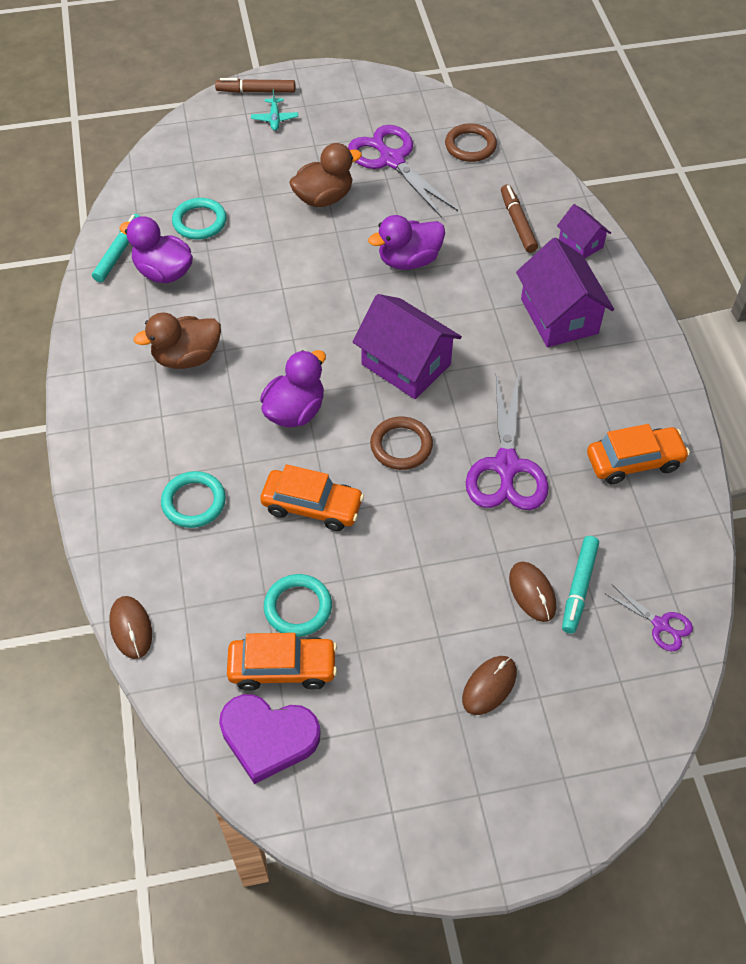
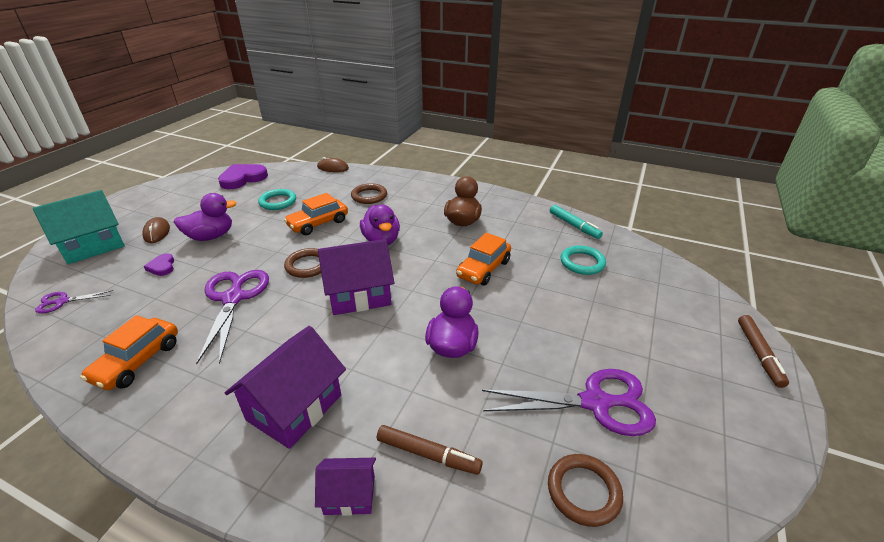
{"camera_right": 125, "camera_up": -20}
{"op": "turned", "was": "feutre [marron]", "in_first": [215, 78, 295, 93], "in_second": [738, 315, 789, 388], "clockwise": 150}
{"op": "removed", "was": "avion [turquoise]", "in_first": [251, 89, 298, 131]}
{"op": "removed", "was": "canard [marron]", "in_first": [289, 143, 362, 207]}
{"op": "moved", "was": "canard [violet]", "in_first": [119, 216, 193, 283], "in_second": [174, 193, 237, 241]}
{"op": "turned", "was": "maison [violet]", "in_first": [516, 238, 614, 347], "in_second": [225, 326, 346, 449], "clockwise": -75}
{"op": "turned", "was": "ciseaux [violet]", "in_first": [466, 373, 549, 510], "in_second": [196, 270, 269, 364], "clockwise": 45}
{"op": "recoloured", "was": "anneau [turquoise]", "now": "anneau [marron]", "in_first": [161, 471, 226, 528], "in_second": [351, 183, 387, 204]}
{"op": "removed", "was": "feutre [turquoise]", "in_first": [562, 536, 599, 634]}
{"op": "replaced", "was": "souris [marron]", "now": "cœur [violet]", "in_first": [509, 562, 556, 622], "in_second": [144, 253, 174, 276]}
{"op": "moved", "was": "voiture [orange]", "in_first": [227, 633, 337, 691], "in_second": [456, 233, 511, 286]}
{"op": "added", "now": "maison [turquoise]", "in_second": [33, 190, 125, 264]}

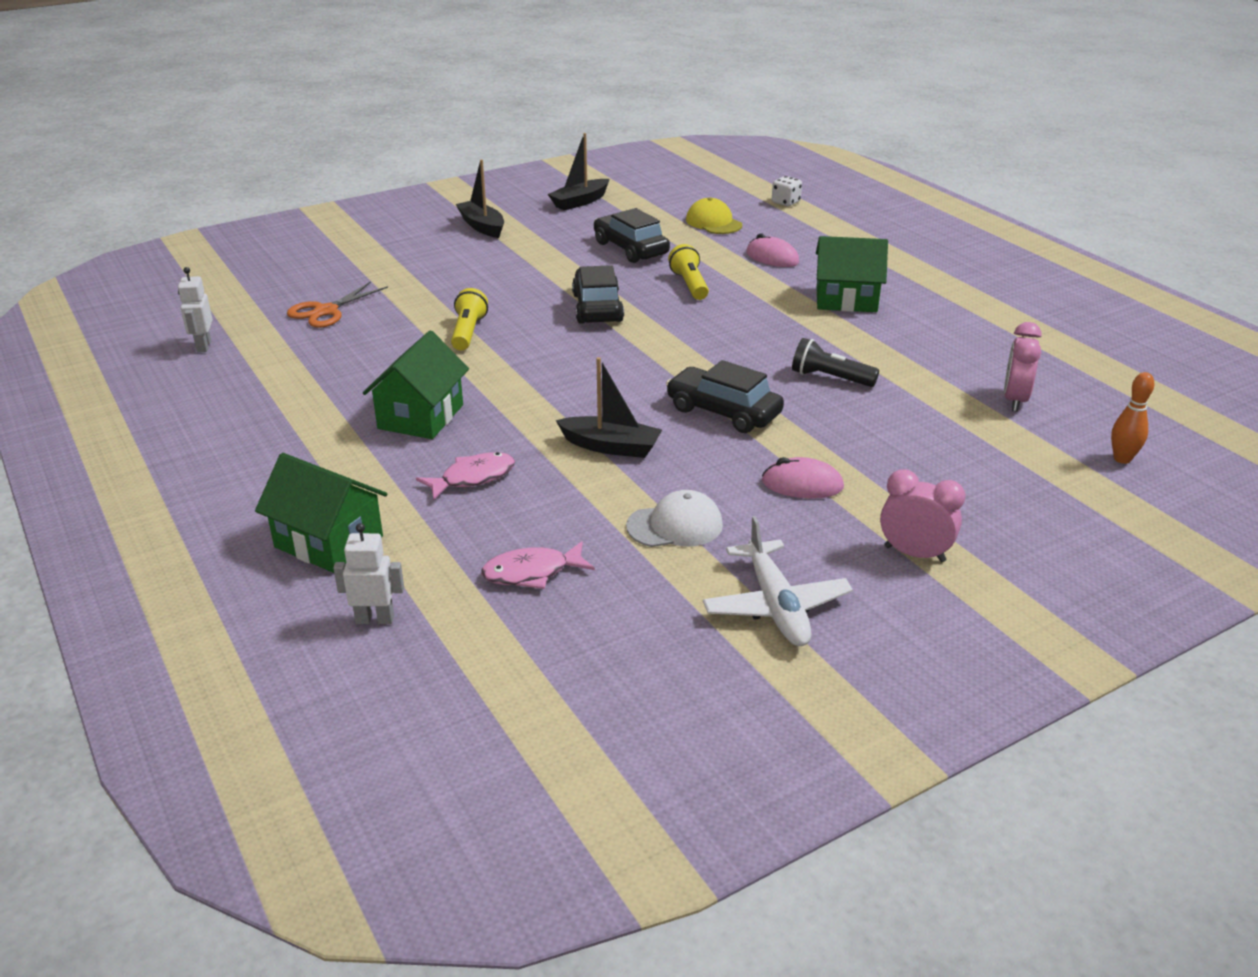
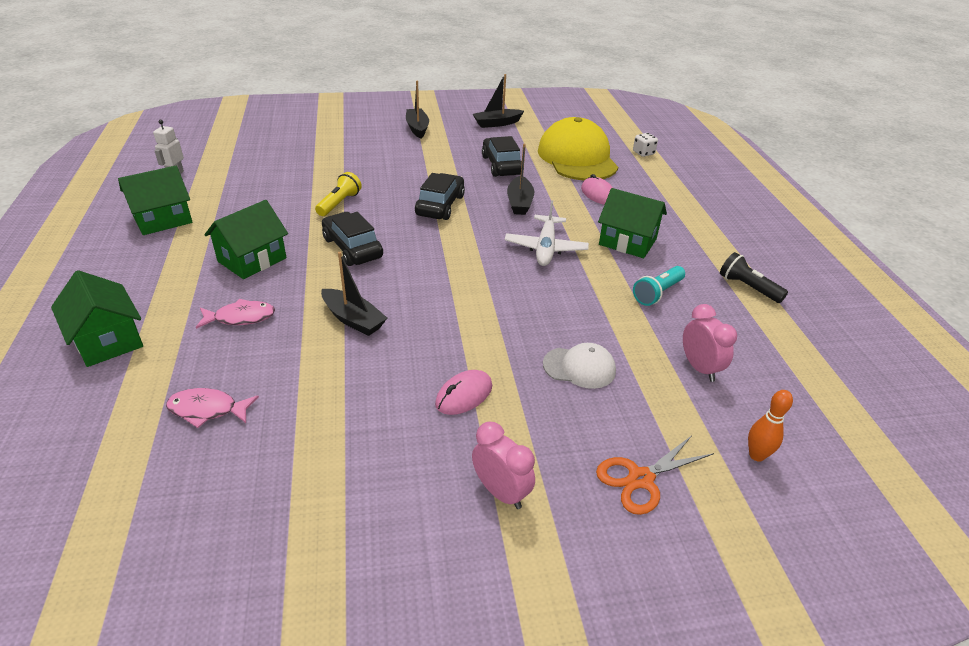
{"camera_right": 20, "camera_up": 5}
{"op": "resized", "was": "casquette [jaune]", "in_first": [686, 197, 742, 234], "in_second": [538, 117, 618, 181], "ratio": 2.07}
{"op": "replaced", "was": "lampe de poche [jaune]", "now": "bateau [noir]", "in_first": [668, 244, 709, 300], "in_second": [507, 144, 534, 215]}
{"op": "moved", "was": "ciseaux [orange]", "in_first": [287, 281, 388, 328], "in_second": [596, 435, 714, 515]}
{"op": "turned", "was": "réveil [rose]", "in_first": [1004, 322, 1042, 411], "in_second": [683, 304, 737, 382], "clockwise": 120}
{"op": "moved", "was": "lampe de poche [noir]", "in_first": [792, 338, 879, 387], "in_second": [720, 252, 788, 303]}
{"op": "moved", "was": "voiture [noir]", "in_first": [666, 360, 784, 433], "in_second": [322, 212, 383, 266]}
{"op": "turned", "was": "souris [rose]", "in_first": [762, 457, 844, 499], "in_second": [435, 370, 492, 415], "clockwise": -75}
{"op": "moved", "was": "casquette [blanc]", "in_first": [626, 490, 723, 547], "in_second": [543, 343, 616, 389]}
{"op": "moved", "was": "avion [blanc]", "in_first": [703, 516, 853, 646], "in_second": [505, 200, 589, 266]}
{"op": "removed", "was": "robot [blanc]", "in_first": [333, 523, 404, 624]}
{"op": "added", "now": "maison [vert]", "in_second": [118, 166, 192, 235]}
{"op": "added", "now": "lampe de poche [turquoise]", "in_second": [633, 266, 685, 306]}

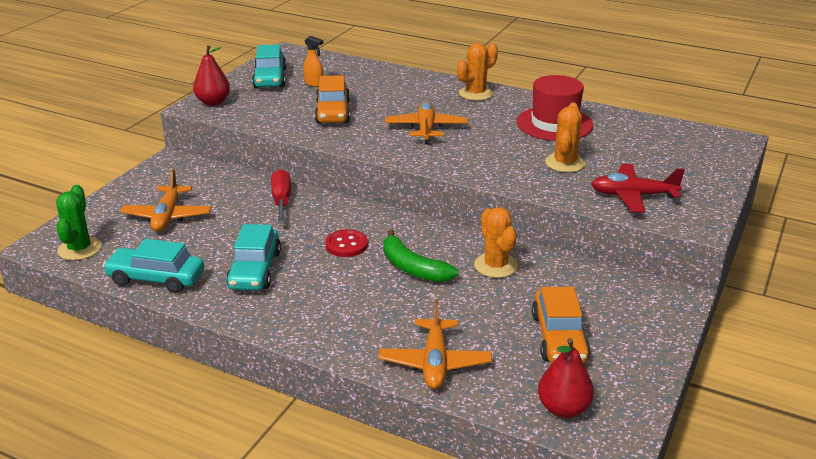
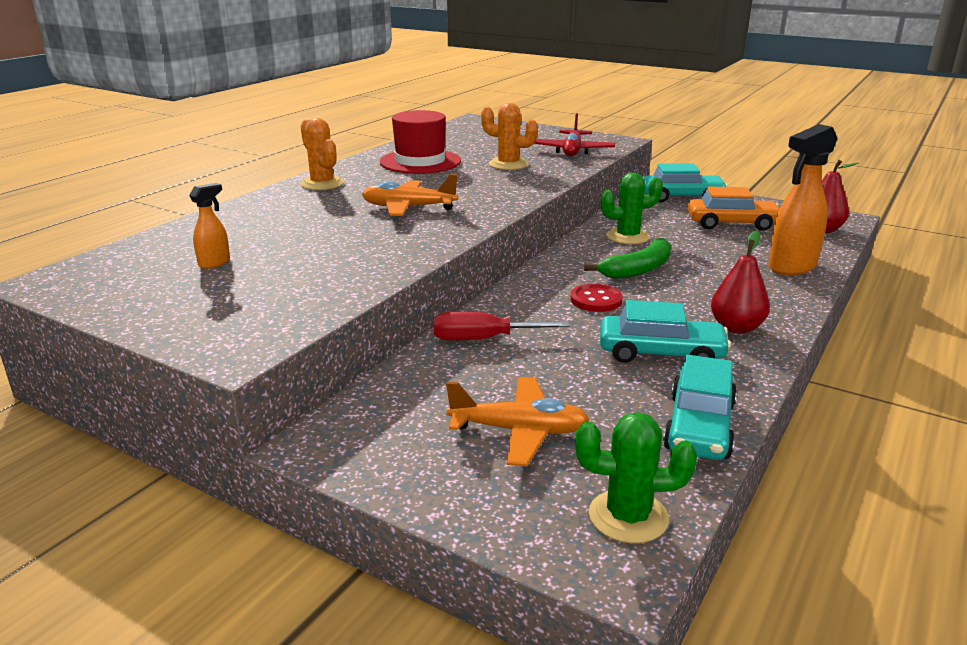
{"camera_right": -85, "camera_up": -5}
{"op": "moved", "was": "voiture [turquoise]", "in_first": [252, 44, 287, 88], "in_second": [643, 163, 728, 203]}
{"op": "moved", "was": "poire [rouge]", "in_first": [193, 45, 230, 106], "in_second": [711, 231, 770, 334]}
{"op": "removed", "was": "voiture [orange]", "in_first": [315, 75, 350, 124]}
{"op": "recoloured", "was": "cactus [orange]", "now": "cactus [vert]", "in_first": [474, 207, 518, 278], "in_second": [601, 173, 663, 244]}
{"op": "replaced", "was": "avion [orange]", "now": "vaporisateur [orange]", "in_first": [379, 299, 492, 389], "in_second": [768, 124, 838, 275]}

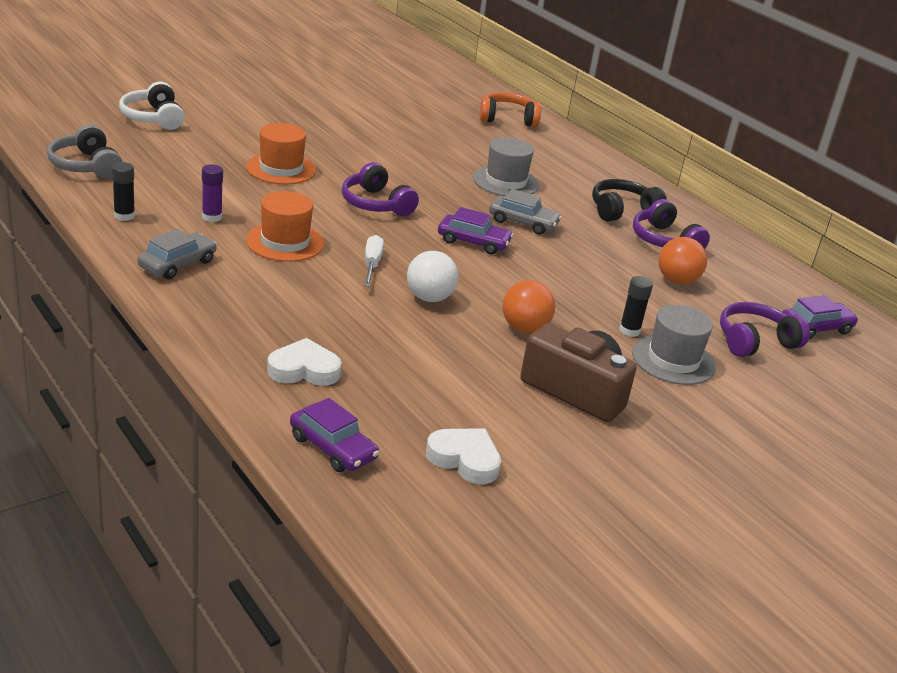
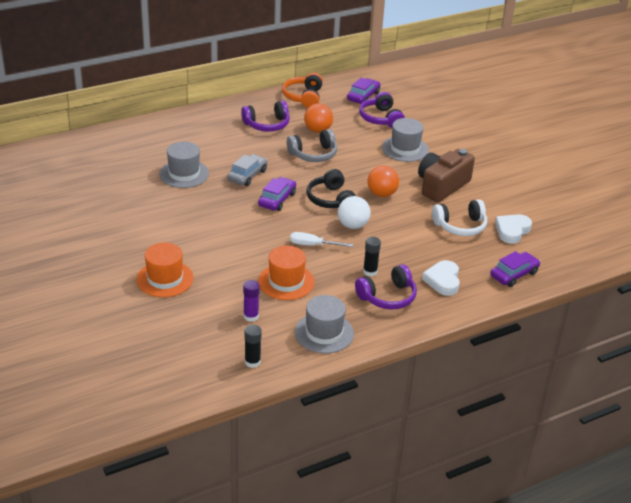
{"camera_right": -80, "camera_up": 5}
{"op": "moved", "was": "casque audio [blanc]", "in_first": [119, 81, 184, 130], "in_second": [432, 199, 487, 236]}
{"op": "moved", "was": "casque audio [orange]", "in_first": [479, 92, 541, 127], "in_second": [282, 73, 323, 108]}
{"op": "moved", "was": "casque audio [gris]", "in_first": [47, 125, 122, 179], "in_second": [287, 129, 337, 162]}
{"op": "moved", "was": "casque audio [violet]", "in_first": [342, 162, 419, 216], "in_second": [355, 264, 417, 309]}
{"op": "moved", "was": "casque audio [noir]", "in_first": [592, 179, 667, 221], "in_second": [306, 169, 356, 208]}
{"op": "replaced", "was": "voiture [gris]", "now": "chapeau [gris]", "in_first": [137, 229, 217, 279], "in_second": [295, 295, 354, 354]}
{"op": "moved", "was": "bâton de colle [noir]", "in_first": [619, 276, 653, 337], "in_second": [363, 237, 381, 276]}
{"op": "turned", "was": "voiture [violet]", "in_first": [783, 295, 858, 339], "in_second": [347, 78, 381, 104], "clockwise": 45}

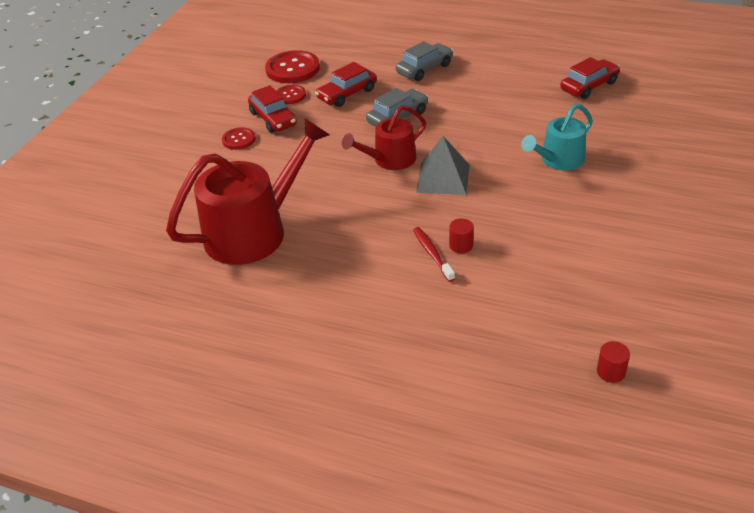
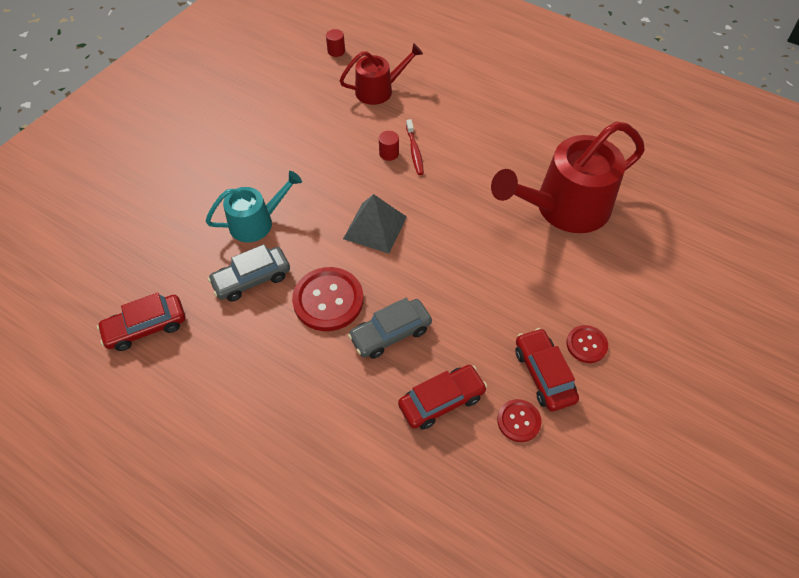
{"camera_right": -170, "camera_up": 15}
{"op": "moved", "was": "voiture [gris]", "in_first": [396, 41, 453, 81], "in_second": [208, 244, 290, 301]}
{"op": "moved", "was": "bouton [rouge]", "in_first": [265, 50, 320, 83], "in_second": [292, 267, 363, 331]}
{"op": "moved", "was": "arrosoir [rouge]", "in_first": [342, 105, 426, 170], "in_second": [339, 43, 423, 105]}

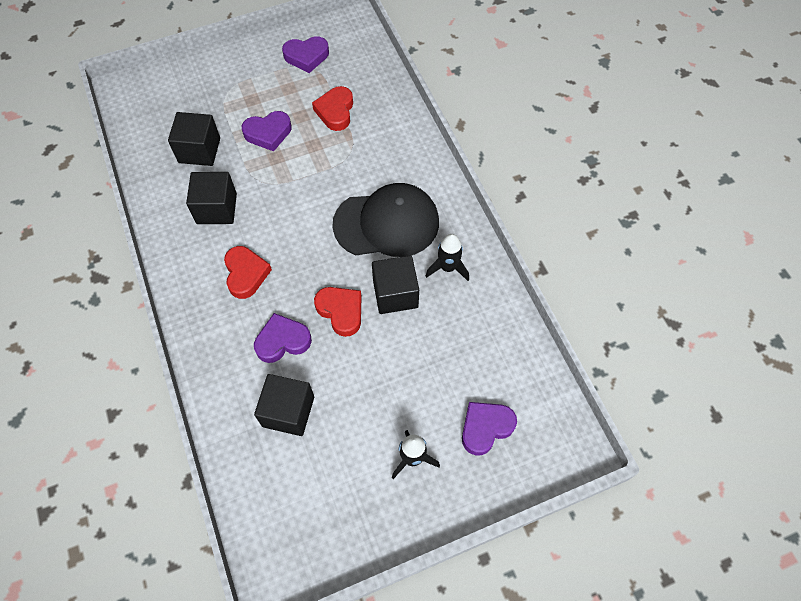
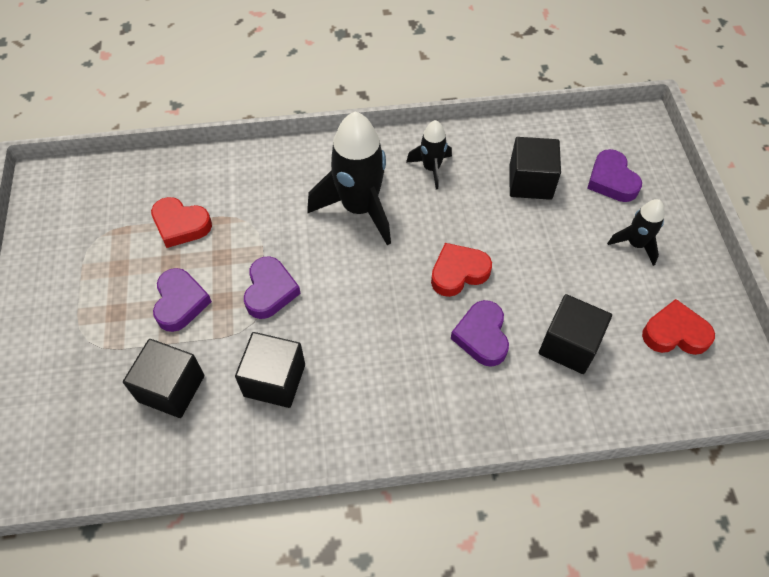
{"camera_right": -75, "camera_up": -5}
{"op": "moved", "was": "cœur [violet]", "in_first": [282, 36, 329, 73], "in_second": [244, 256, 301, 319]}
{"op": "replaced", "was": "casquette [noir]", "now": "fusée [noir]", "in_first": [333, 183, 439, 257], "in_second": [307, 112, 391, 245]}
{"op": "moved", "was": "cœur [rouge]", "in_first": [224, 246, 272, 299], "in_second": [642, 299, 715, 355]}
{"op": "moved", "was": "cube [noir]", "in_first": [372, 255, 419, 314], "in_second": [510, 137, 561, 200]}

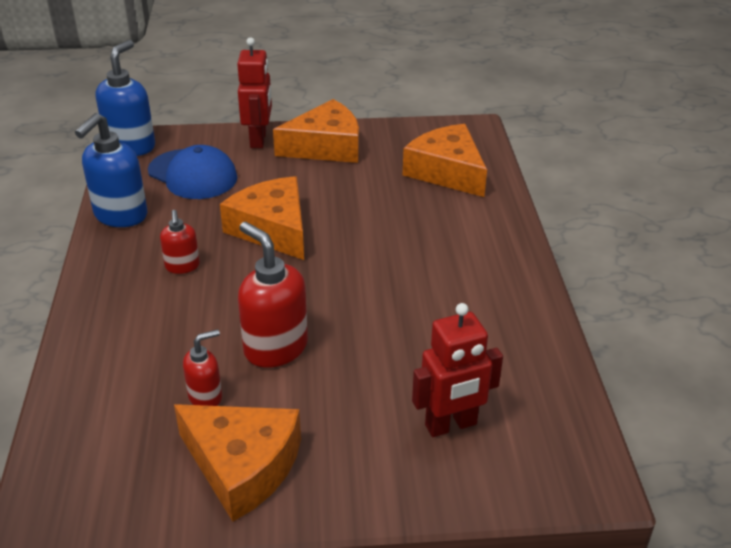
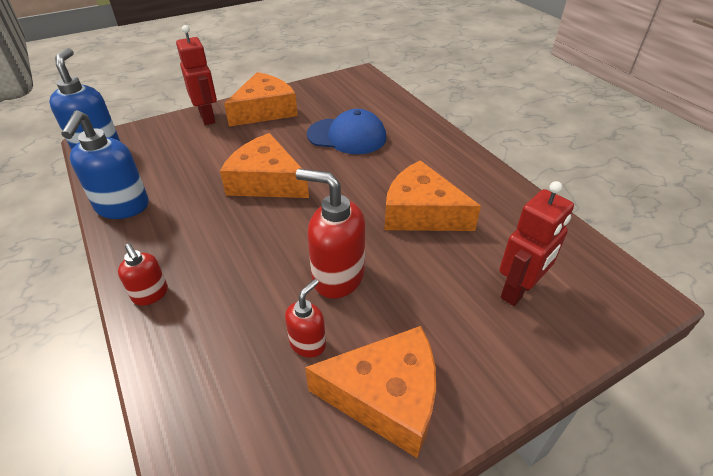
{"camera_right": -25, "camera_up": 5}
{"op": "moved", "was": "fromage [orange]", "in_first": [403, 124, 487, 197], "in_second": [385, 160, 481, 231]}
{"op": "moved", "was": "casquette [bleu]", "in_first": [148, 145, 237, 199], "in_second": [307, 109, 386, 155]}
{"op": "moved", "was": "distributeur de savon [rouge]", "in_first": [160, 210, 200, 274], "in_second": [118, 243, 168, 306]}

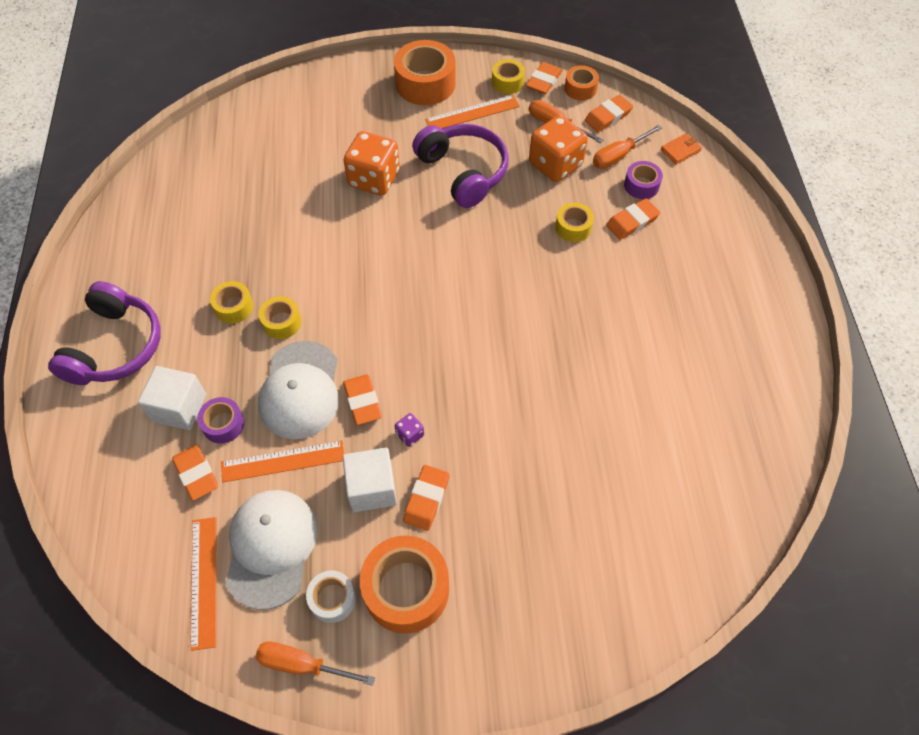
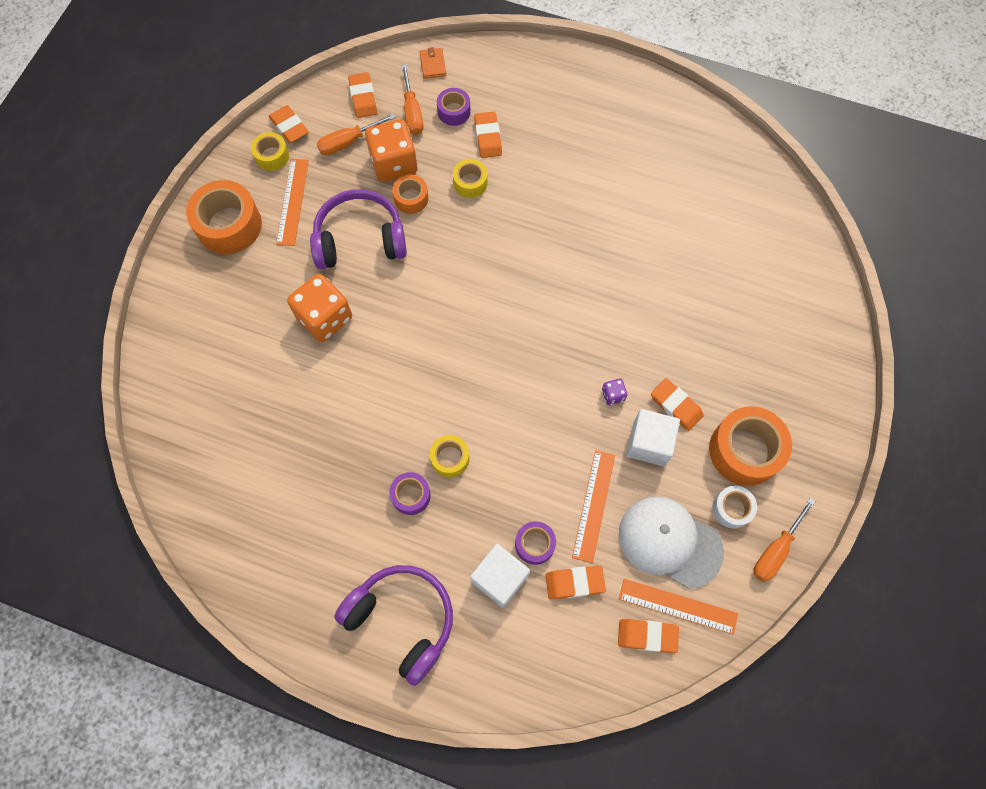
{"camera_right": -65, "camera_up": 10}
{"op": "moved", "was": "ruban adhésif [orange]", "in_first": [564, 65, 599, 100], "in_second": [392, 175, 428, 214]}
{"op": "recoloured", "was": "ruban adhésif [jaune]", "now": "ruban adhésif [violet]", "in_first": [210, 281, 253, 324], "in_second": [389, 472, 431, 515]}
{"op": "removed", "was": "casquette [blanc]", "in_first": [258, 341, 339, 439]}
{"op": "moved", "was": "gomme [orange]", "in_first": [343, 374, 382, 425], "in_second": [618, 619, 679, 653]}

